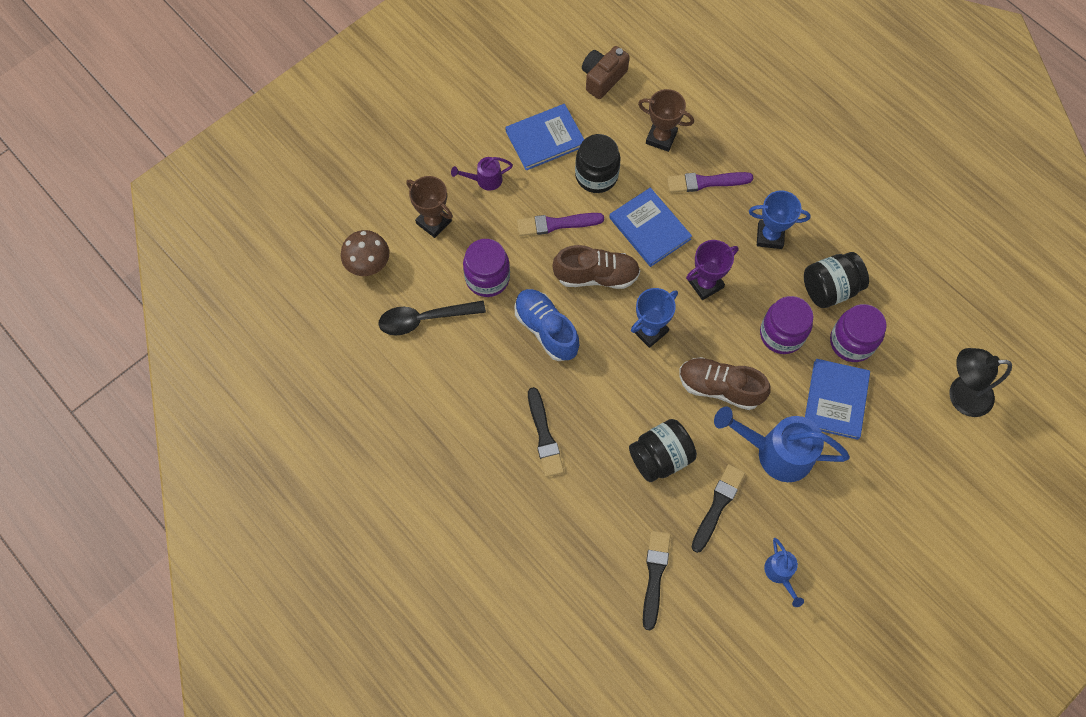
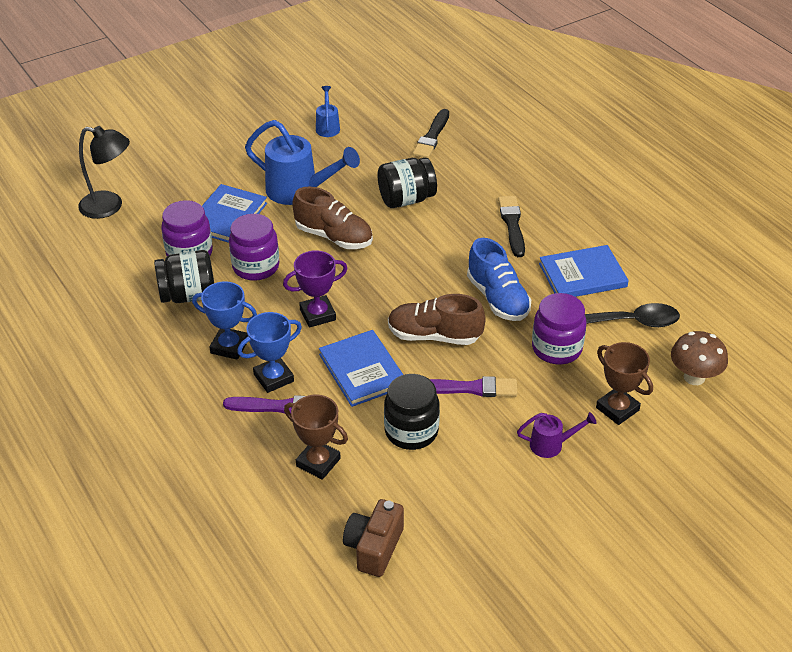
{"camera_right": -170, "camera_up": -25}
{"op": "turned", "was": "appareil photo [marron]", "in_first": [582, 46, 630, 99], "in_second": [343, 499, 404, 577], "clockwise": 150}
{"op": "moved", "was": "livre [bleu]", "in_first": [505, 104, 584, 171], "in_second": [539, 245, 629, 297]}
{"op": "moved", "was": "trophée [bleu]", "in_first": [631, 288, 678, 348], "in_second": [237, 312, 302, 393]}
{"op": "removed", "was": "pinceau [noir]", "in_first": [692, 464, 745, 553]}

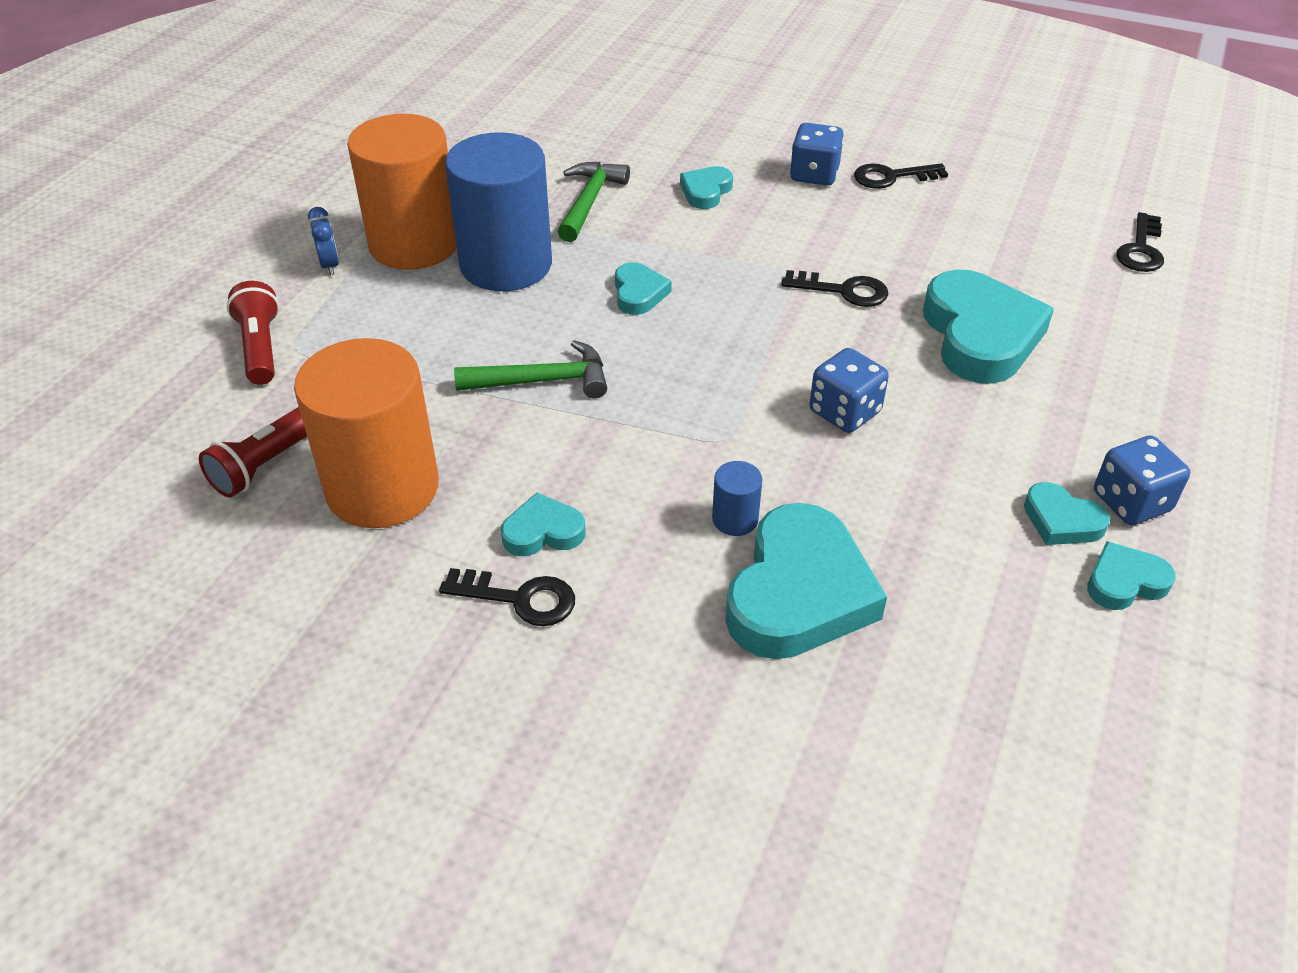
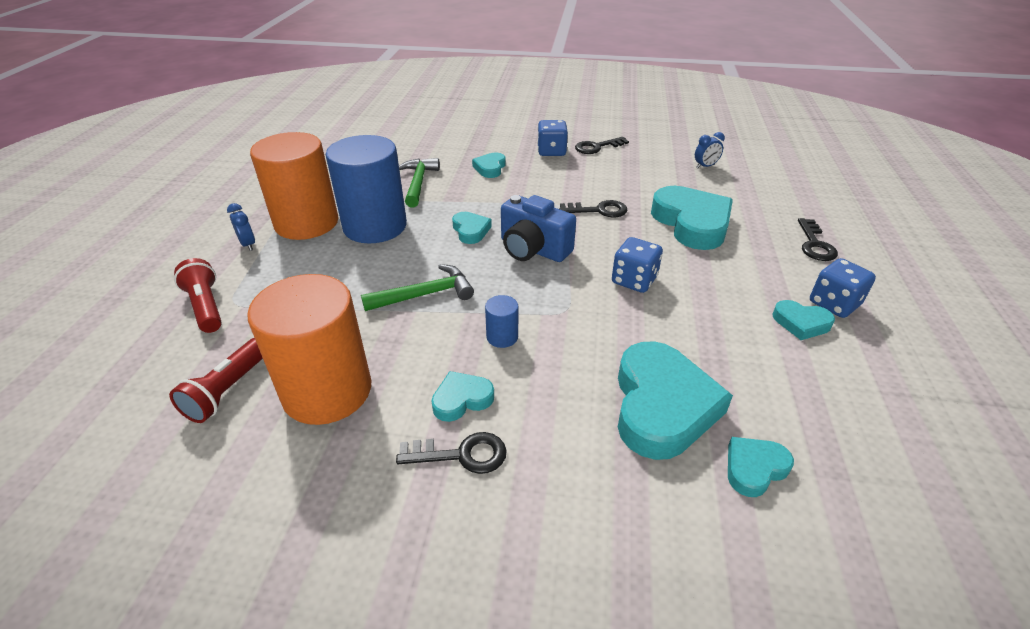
{"camera_right": -15, "camera_up": -5}
{"op": "moved", "was": "clé [noir]", "in_first": [1116, 212, 1164, 272], "in_second": [798, 218, 838, 261]}
{"op": "moved", "was": "cylindre [bleu]", "in_first": [712, 461, 762, 536], "in_second": [485, 295, 518, 348]}
{"op": "moved", "was": "cœur [turquoise]", "in_first": [1087, 541, 1176, 610], "in_second": [728, 437, 794, 497]}
{"op": "added", "now": "réveil [bleu]", "in_second": [695, 132, 725, 168]}
{"op": "added", "now": "appareil photo [bleu]", "in_second": [501, 195, 576, 262]}

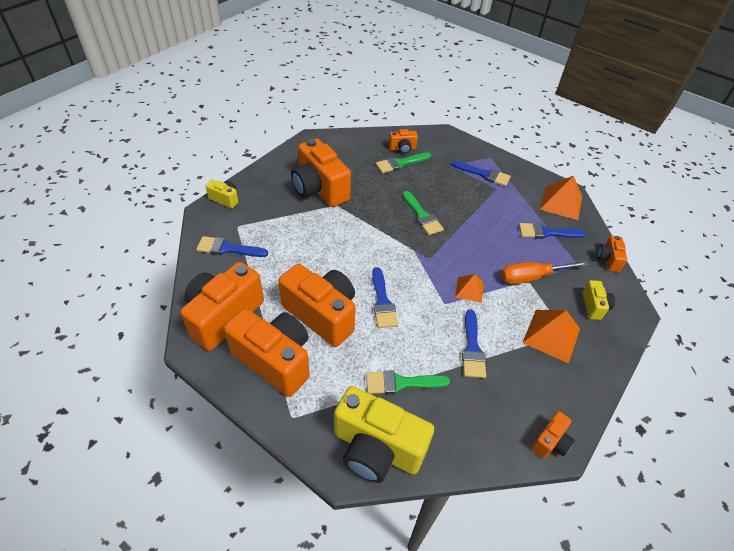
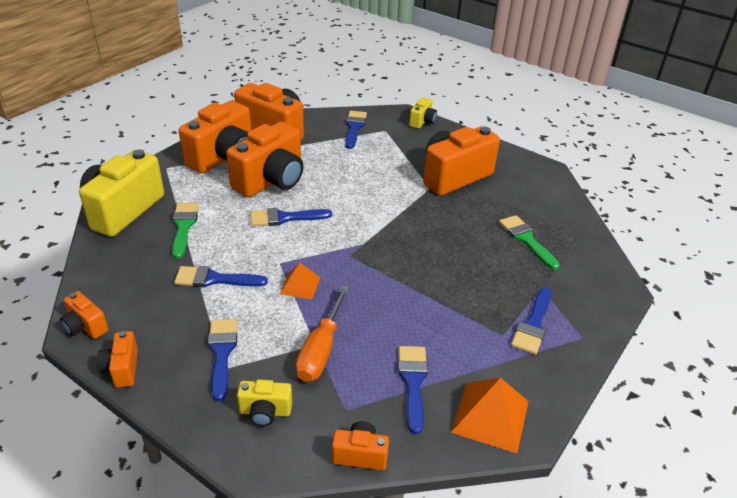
{"camera_right": 90, "camera_up": -10}
{"op": "moved", "was": "appareil photo [orange]", "in_first": [389, 129, 418, 154], "in_second": [97, 331, 138, 388]}
{"op": "removed", "was": "pinceau [vert]", "in_first": [402, 191, 444, 235]}
{"op": "turned", "was": "tournevis [orange]", "in_first": [501, 261, 589, 284], "in_second": [295, 285, 349, 382], "clockwise": -150}
{"op": "replaced", "was": "pyramide [orange]", "now": "pinceau [bleu]", "in_first": [522, 310, 580, 363], "in_second": [208, 319, 238, 401]}

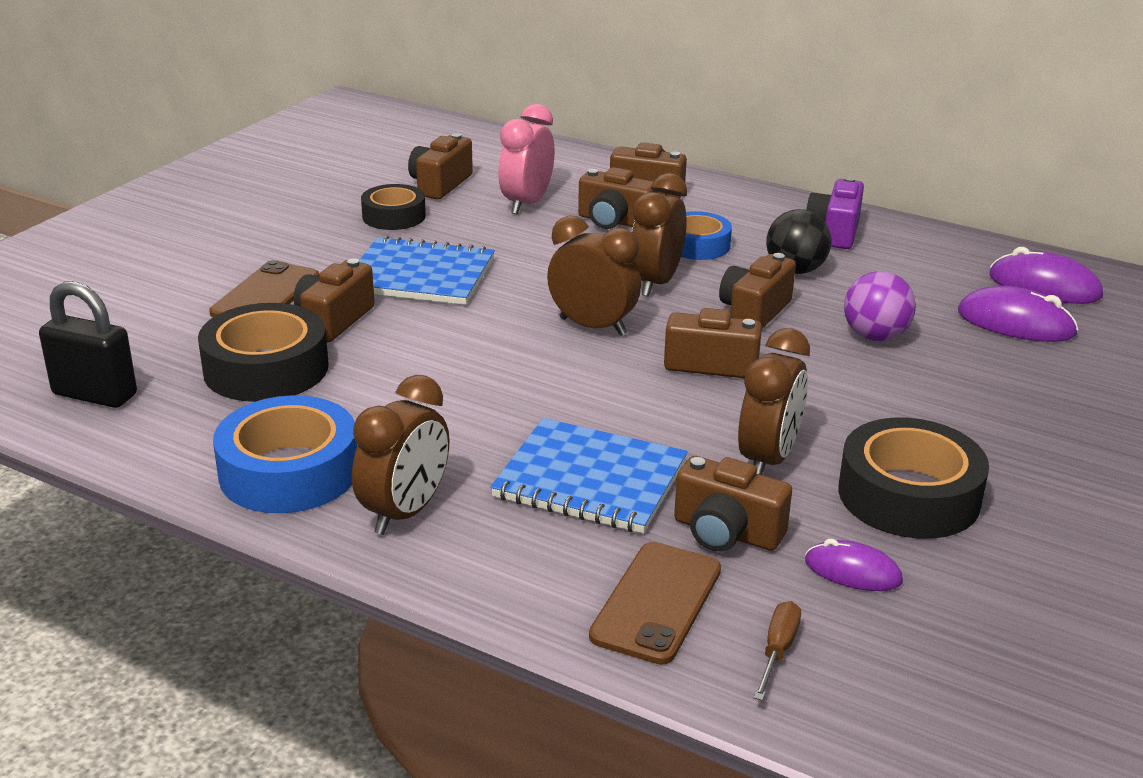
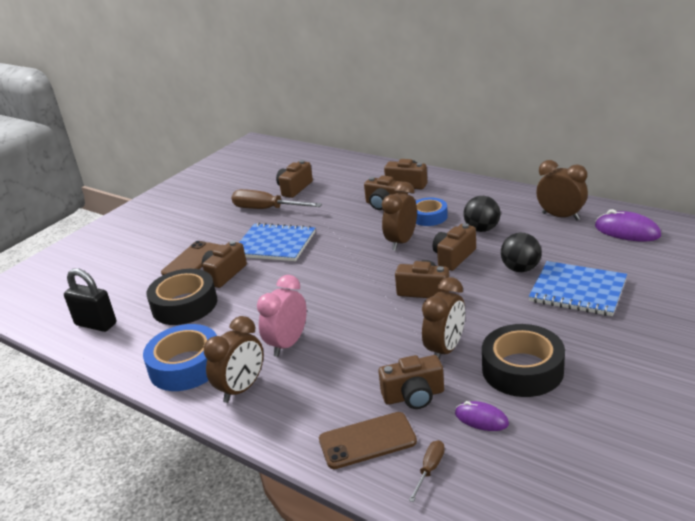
{"camera_right": 10, "camera_up": 0}
{"op": "moved", "was": "réveil [rose]", "in_first": [498, 104, 555, 215], "in_second": [257, 275, 307, 357]}
{"op": "removed", "was": "appareil photo [violet]", "in_first": [806, 177, 864, 249]}
{"op": "replaced", "was": "ruban adhésif [noir]", "now": "tournevis [marron]", "in_first": [361, 184, 426, 230], "in_second": [231, 189, 322, 209]}
{"op": "moved", "was": "réveil [marron]", "in_first": [547, 215, 641, 336], "in_second": [537, 160, 588, 220]}
{"op": "recoloured", "was": "balle [violet]", "now": "balle [noir]", "in_first": [844, 271, 916, 341], "in_second": [501, 233, 542, 272]}
{"op": "removed", "was": "souris [violet]", "in_first": [958, 286, 1078, 342]}
{"op": "moved", "was": "carnet [bleu]", "in_first": [490, 418, 688, 534], "in_second": [529, 261, 627, 316]}
{"op": "turned", "was": "appareil photo [marron]", "in_first": [674, 456, 792, 551], "in_second": [378, 355, 444, 409], "clockwise": -45}
{"op": "turned", "was": "téléphone [marron]", "in_first": [589, 542, 721, 665], "in_second": [319, 412, 417, 469], "clockwise": 45}

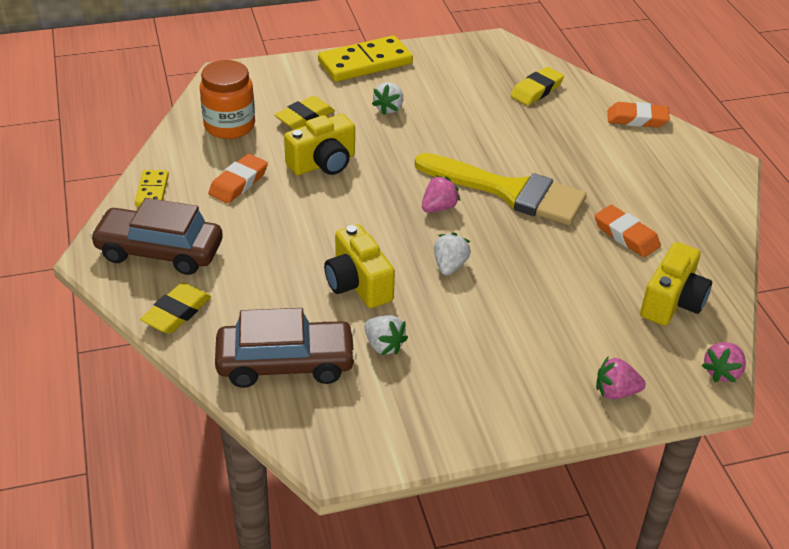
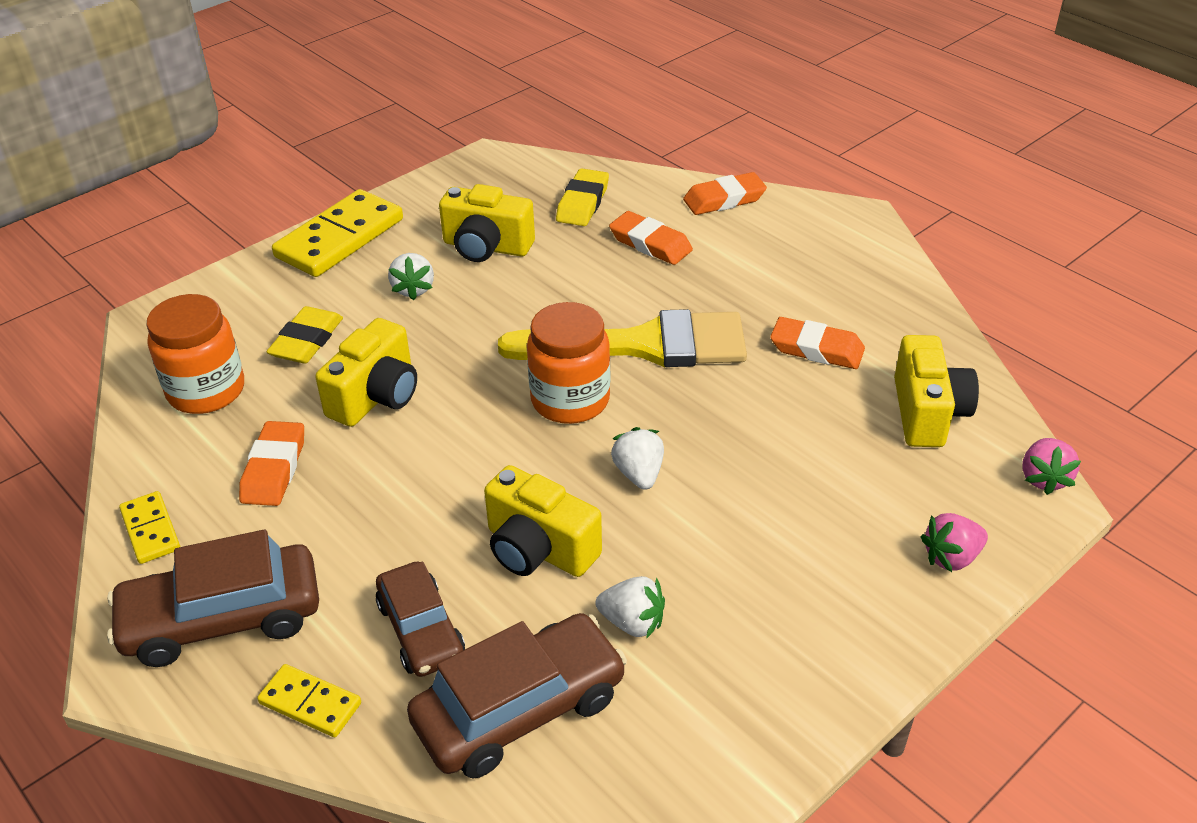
{"camera_right": -25, "camera_up": 0}
{"op": "replaced", "was": "fraise [rose]", "now": "bocal [orange]", "in_first": [422, 175, 460, 213], "in_second": [527, 302, 611, 424]}
{"op": "replaced", "was": "gomme [jaune]", "now": "domino [jaune]", "in_first": [140, 283, 211, 334], "in_second": [257, 664, 361, 737]}
{"op": "added", "now": "appareil photo [jaune]", "in_second": [439, 184, 535, 262]}
{"op": "added", "now": "gomme [orange]", "in_second": [609, 211, 693, 265]}
{"op": "added", "now": "voiture [marron]", "in_second": [376, 561, 465, 677]}

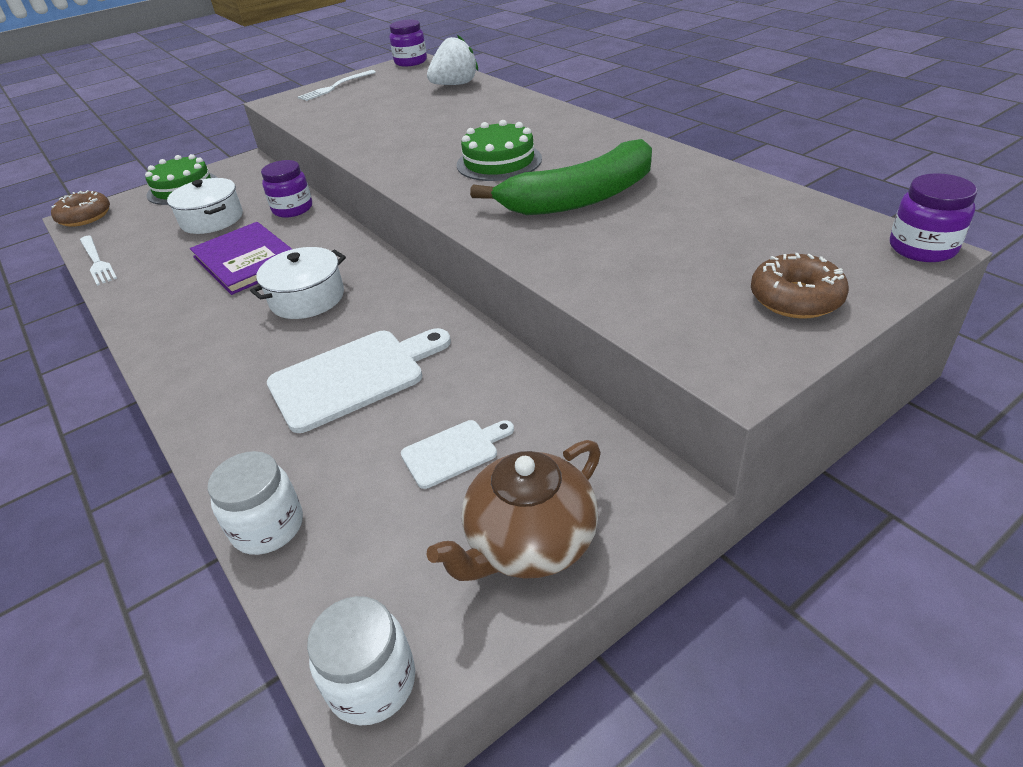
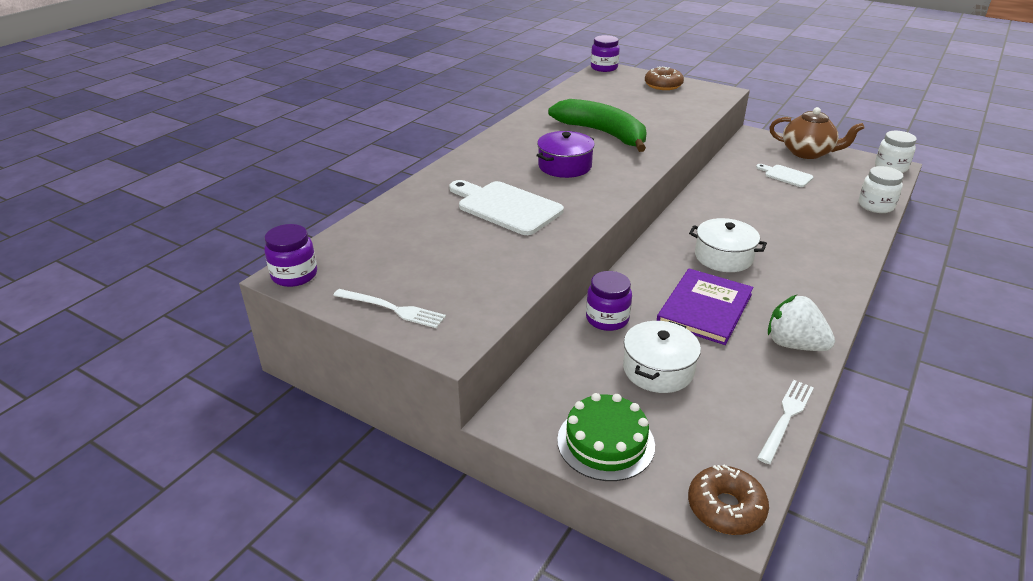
{"camera_right": -115, "camera_up": -5}
{"op": "moved", "was": "fraise [blanc]", "in_first": [427, 35, 478, 85], "in_second": [768, 295, 835, 351]}
{"op": "replaced", "was": "gâteau [vert]", "now": "marmite [violet]", "in_first": [457, 120, 542, 181], "in_second": [536, 131, 595, 178]}
{"op": "moved", "was": "planche à découper [blanc]", "in_first": [267, 328, 451, 433], "in_second": [449, 180, 564, 235]}

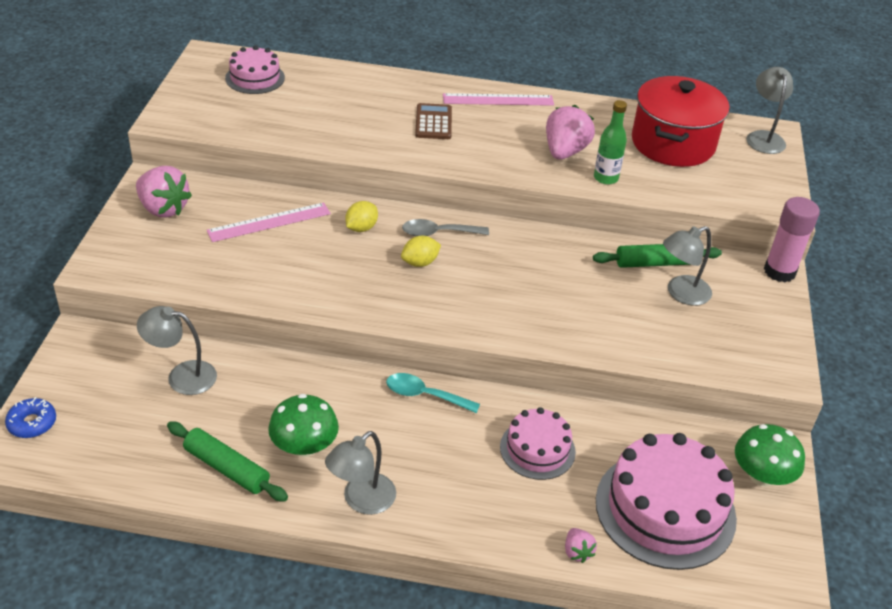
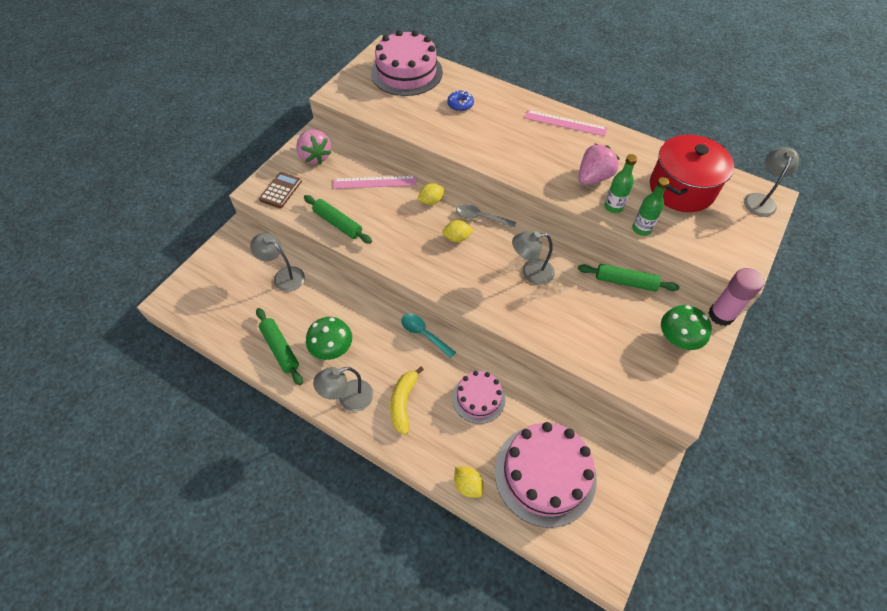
{"camera_right": 25, "camera_up": 15}
{"op": "resized", "was": "gâteau [rose]", "in_first": [225, 46, 285, 94], "in_second": [371, 30, 443, 96], "ratio": 1.77}
{"op": "moved", "was": "calculatrice [marron]", "in_first": [415, 103, 452, 139], "in_second": [259, 172, 302, 208]}
{"op": "moved", "was": "lampe [gris]", "in_first": [663, 226, 712, 306], "in_second": [512, 231, 555, 285]}
{"op": "moved", "was": "beignet [bleu]", "in_first": [5, 397, 56, 438], "in_second": [447, 90, 474, 111]}
{"op": "moved", "was": "champignon [vert]", "in_first": [735, 424, 805, 486], "in_second": [661, 305, 712, 350]}
{"op": "replaced", "was": "fraise [rose]", "now": "citron [jaune]", "in_first": [565, 528, 597, 563], "in_second": [454, 467, 483, 498]}
{"op": "added", "now": "bouteille [vert]", "in_second": [632, 177, 669, 236]}
{"op": "added", "now": "rouleau à pâtisserie [vert]", "in_second": [304, 195, 372, 244]}
{"op": "added", "now": "banane [jaune]", "in_second": [390, 366, 424, 435]}

